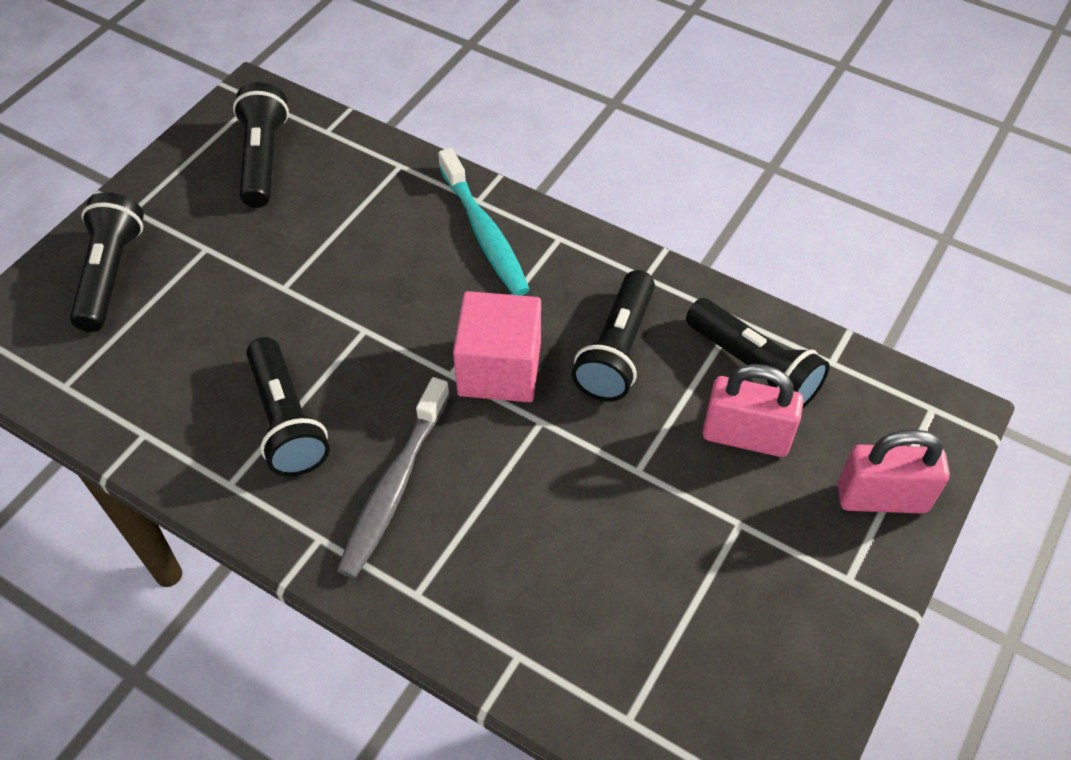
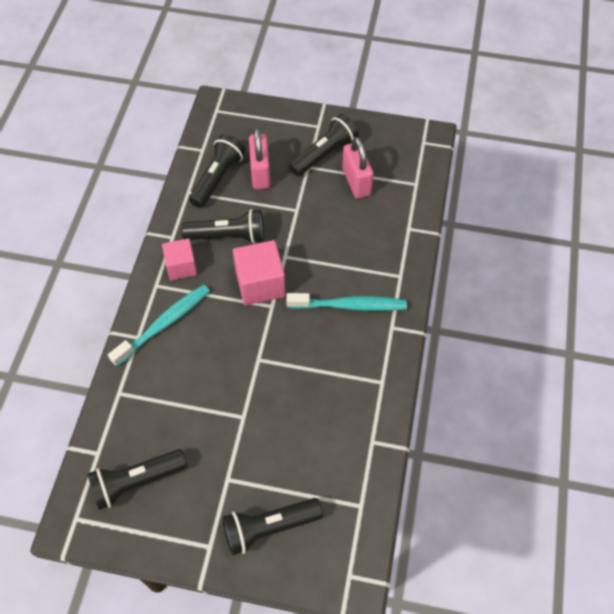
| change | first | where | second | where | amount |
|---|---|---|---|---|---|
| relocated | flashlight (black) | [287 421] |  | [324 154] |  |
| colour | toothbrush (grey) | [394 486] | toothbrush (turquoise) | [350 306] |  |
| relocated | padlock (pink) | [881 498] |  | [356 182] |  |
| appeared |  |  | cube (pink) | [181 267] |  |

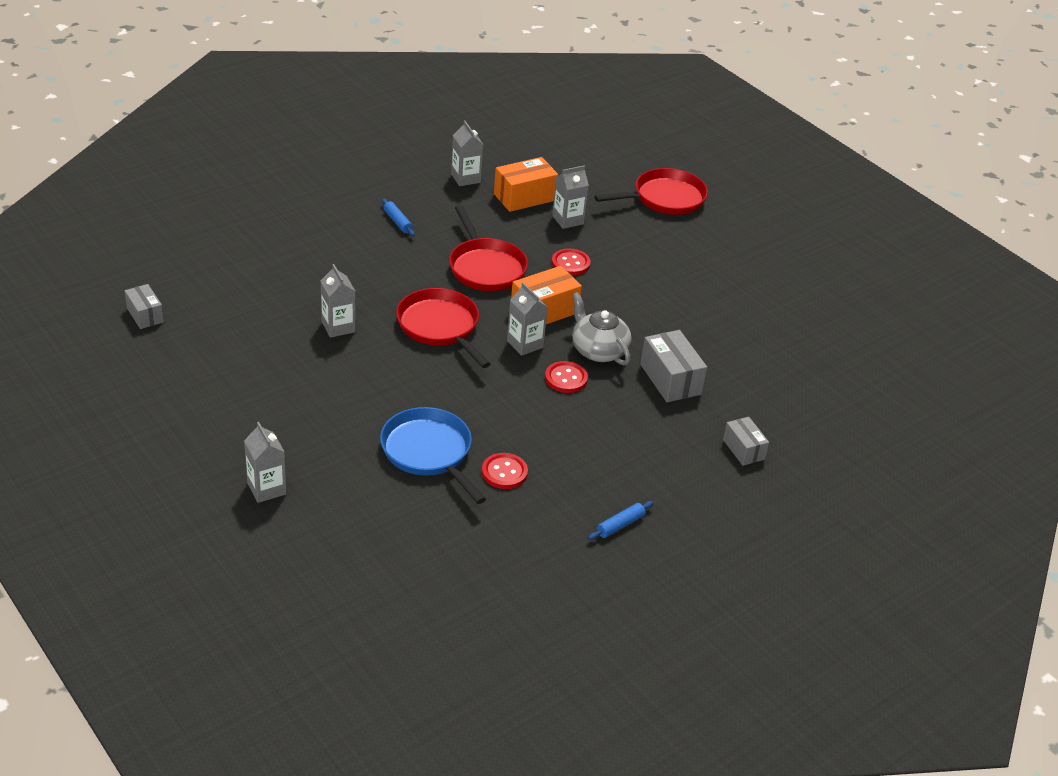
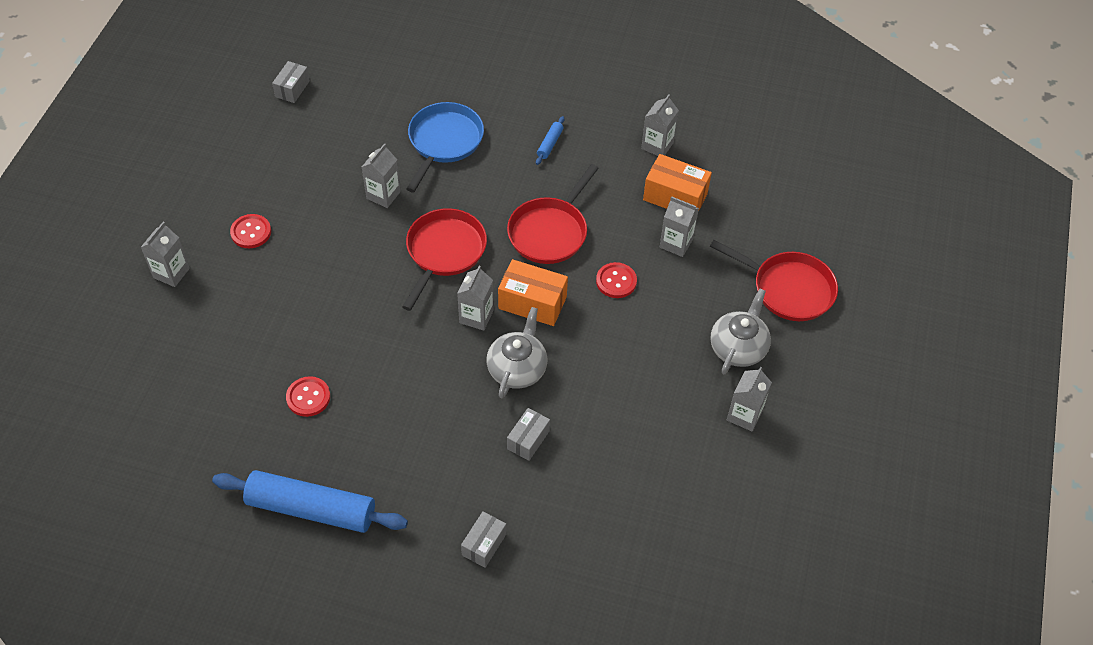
| change | first | where | second | where | amount |
|---|---|---|---|---|---|
| relocated | pan (blue) | [429 452] |  | [444 142] |  |
| relocated | button (red) | [566 378] |  | [251 232] |  |
| size | rolling pin (blue) | [620 525] |  | [311 509] | x2.43 |
| size | box (grey) | [670 379] |  | [528 440] | x0.63 |
| appeared |  |  | teapot (grey) | [738 347] |  |
| appeared |  |  | carton (grey) | [744 415] |  |

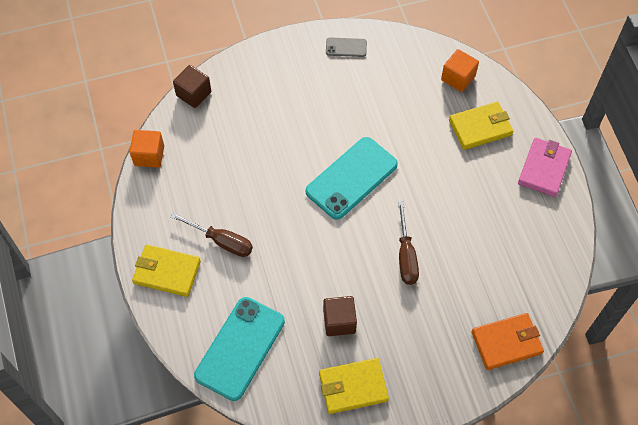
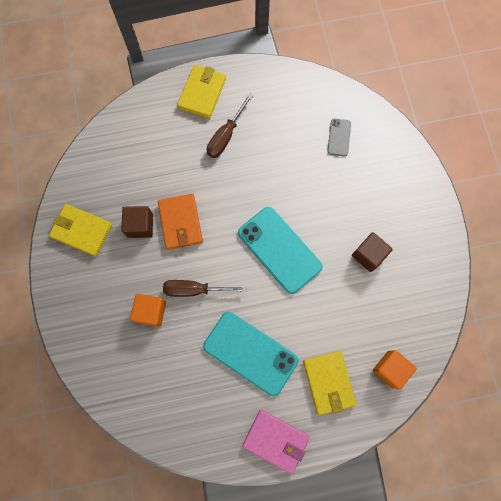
| change | first | where | second | where | amount |
|---|---|---|---|---|---|
| relocated | cube (orange) | [149 156] |  | [151 311] |  |
| relocated | cube (brown) | [193 94] |  | [368 255] |  |
| relocated | phone (turquoise) | [240 348] |  | [250 353] |  |
| spun | wallet (yellow) | [353 387] |  | [81 231] | 60 degrees counterclockwise |
| relocated | phone (grey) | [346 47] |  | [339 137] |  |
| relocated | wallet (orange) | [506 342] |  | [180 222] |  |

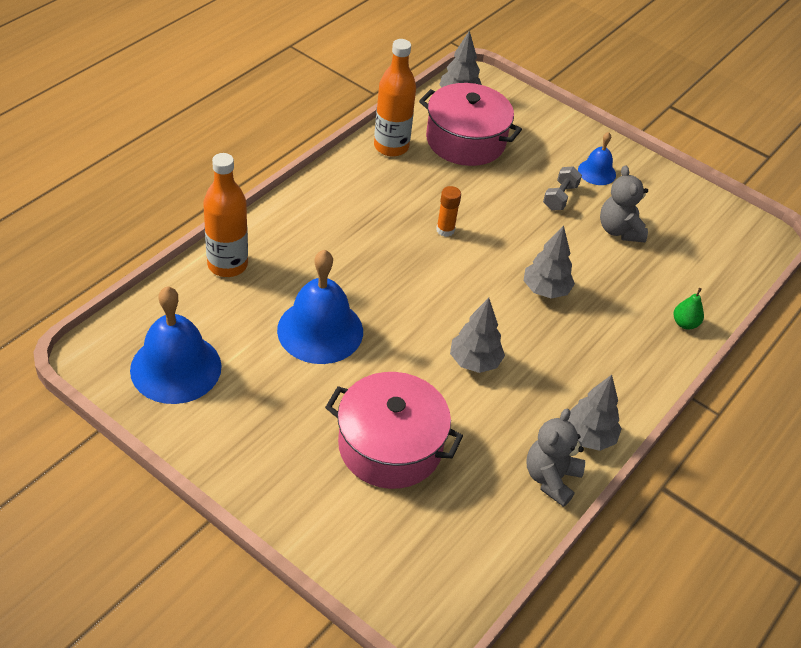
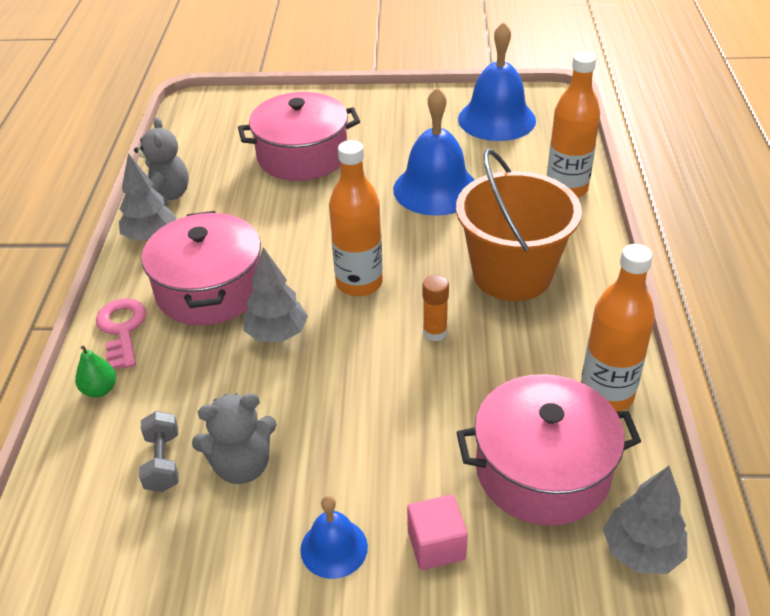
| change | first | where | second | where | amount |
|---|---|---|---|---|---|
| missing | tree (grey) | [474 362] |  |  |  |
| relocated | dumbbell (grey) | [560 197] |  | [163 462] |  |
| spun | teddy bear (grey) | [619 230] |  | [242 465] | 120 degrees clockwise |
| appeared |  |  | key (pink) | [122 329] |  |
| appeared |  |  | pot (pink) | [210 289] |  |
| appeared |  |  | bottle (orange) | [359 283] |  |
| appeared |  |  | cube (pink) | [436 545] |  |
| appeared |  |  | bucket (orange) | [512 274] |  |

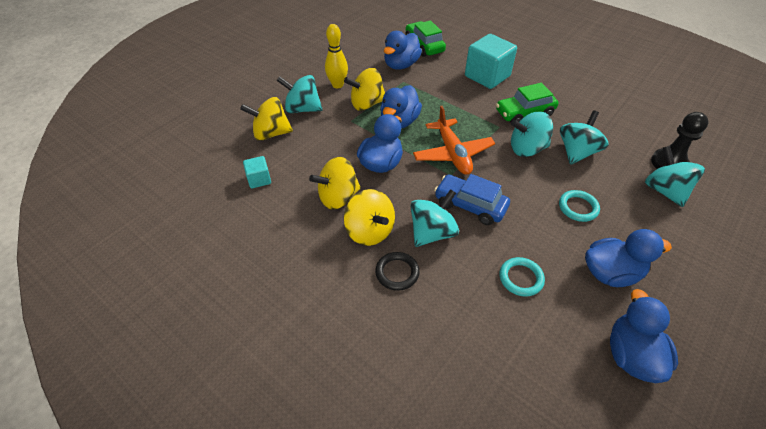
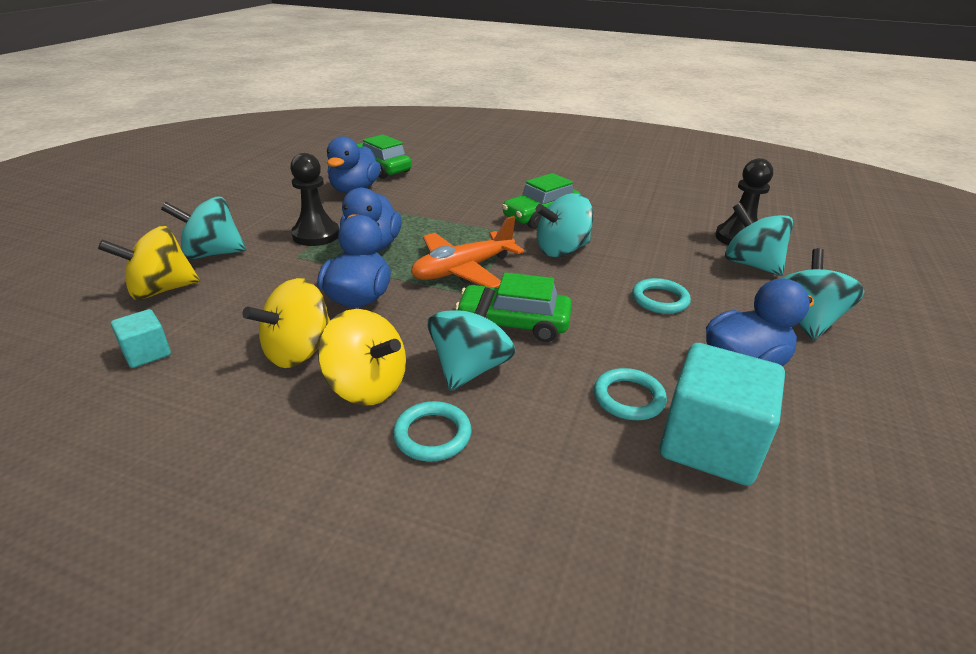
| change | first | where | second | where | amount |
|---|---|---|---|---|---|
| missing | bowling pin (yellow) | [337 85] |  |  |  |
| exchanged | spinning top (yellow) | [367 104] | pawn (black) | [316 235] |  |
| colour | ring (black) | [397 273] | ring (turquoise) | [432 435] |  |
| spun | plane (orange) | [452 153] |  | [463 270] | 90 degrees clockwise |
| colour | car (blue) | [470 205] | car (green) | [513 324] |  |
| relocated | cube (turquoise) | [487 76] |  | [710 444] |  |
| relocated | spinning top (turquoise) | [577 152] |  | [805 321] |  |
| missing | duck (blue) | [631 355] |  |  |  |

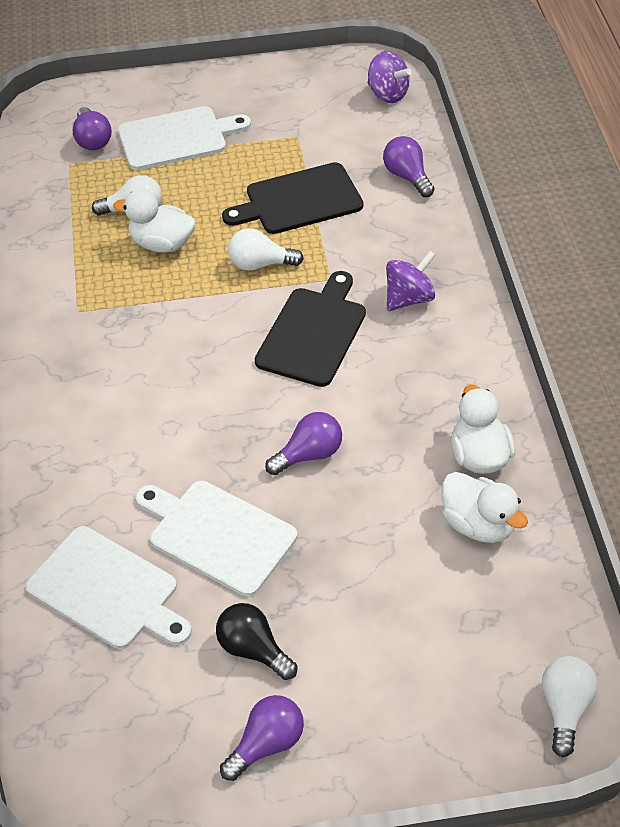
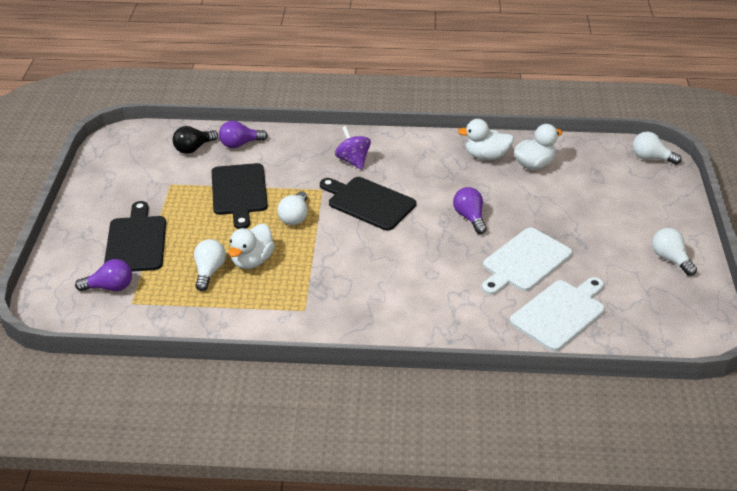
| change | first | where | second | where | amount |
|---|---|---|---|---|---|
| colour | cutting board (white) | [177 138] | cutting board (black) | [136 242] |  |
| relocated | light bulb (black) | [253 649] |  | [193 148] |  |
| colour | light bulb (purple) | [267 744] | light bulb (white) | [670 259] |  |
| missing | spinning top (purple) | [387 94] |  |  |  |

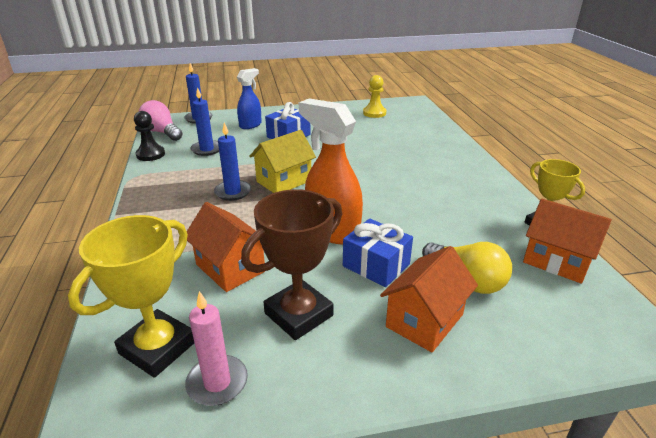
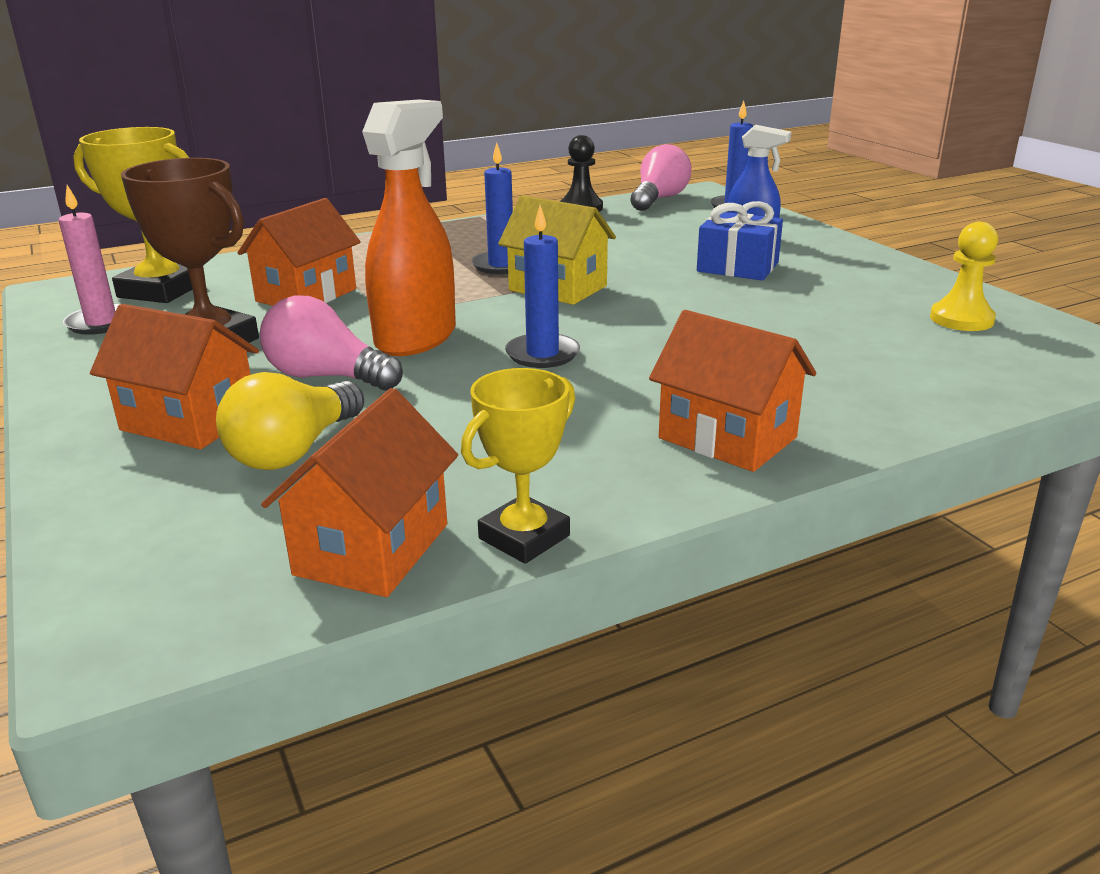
| change | first | where | second | where | amount |
|---|---|---|---|---|---|
| relocated | candle (blue) | [207 149] |  | [542 354] |  |
| exchanged | gift (blue) | [376 265] | light bulb (pink) | [327 377] |  |
| appeared |  |  | house (orange) | [727 438] |  |

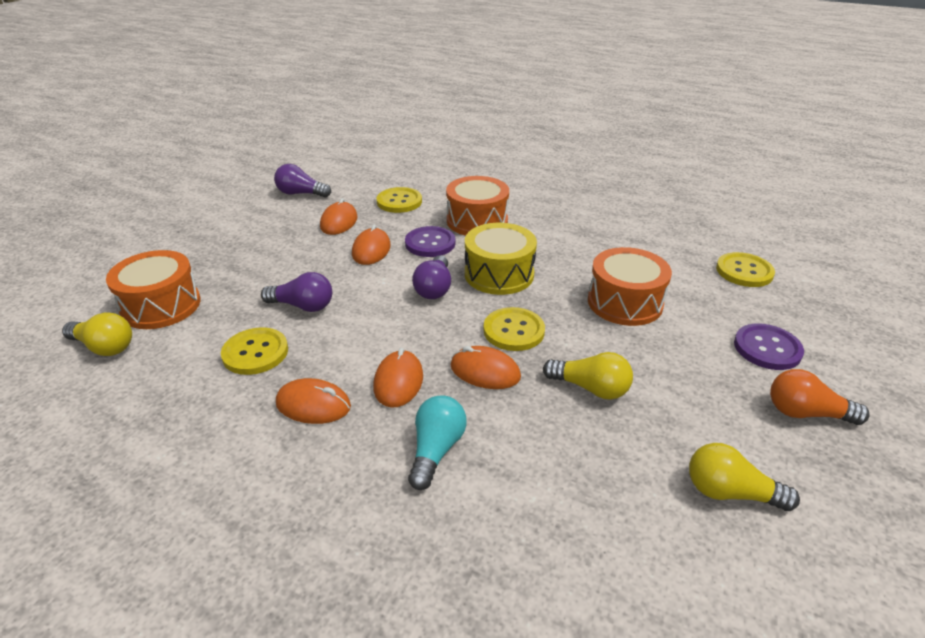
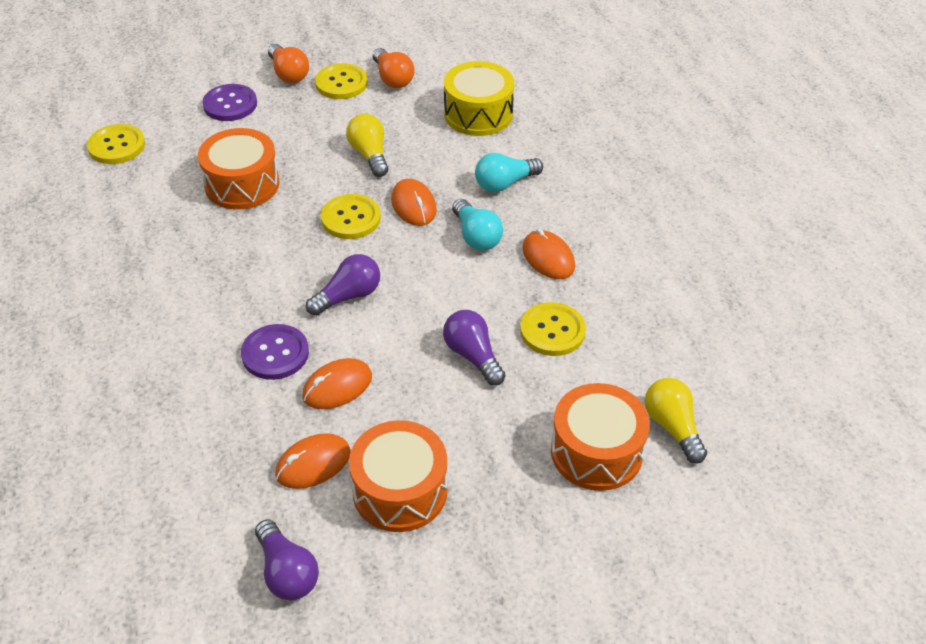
| change | first | where | second | where | amount |
|---|---|---|---|---|---|
| exchanged | mouse (orange) | [398 381] | light bulb (turquoise) | [476 236] |  |
| relocated | button (yellow) | [399 201] |  | [341 83] |  |
| relocated | drum (orange) | [477 221] |  | [400 491] |  |
| relocated | drum (yellow) | [499 274] |  | [478 114] |  |
| colour | light bulb (yellow) | [730 492] | light bulb (orange) | [392 78] |  |

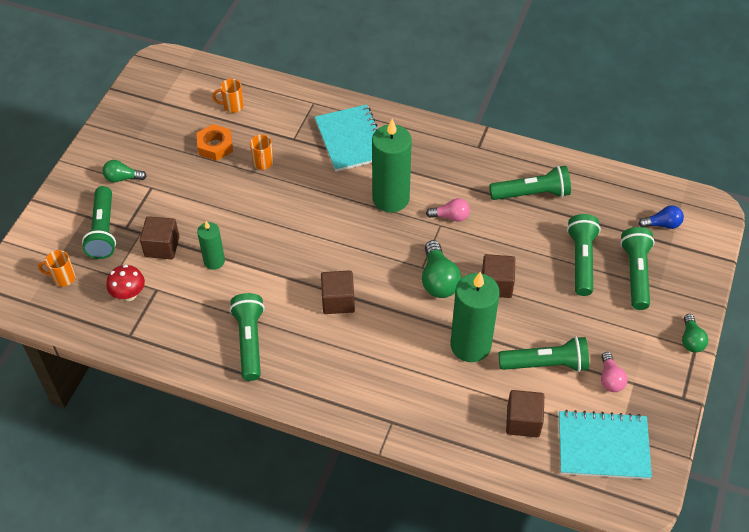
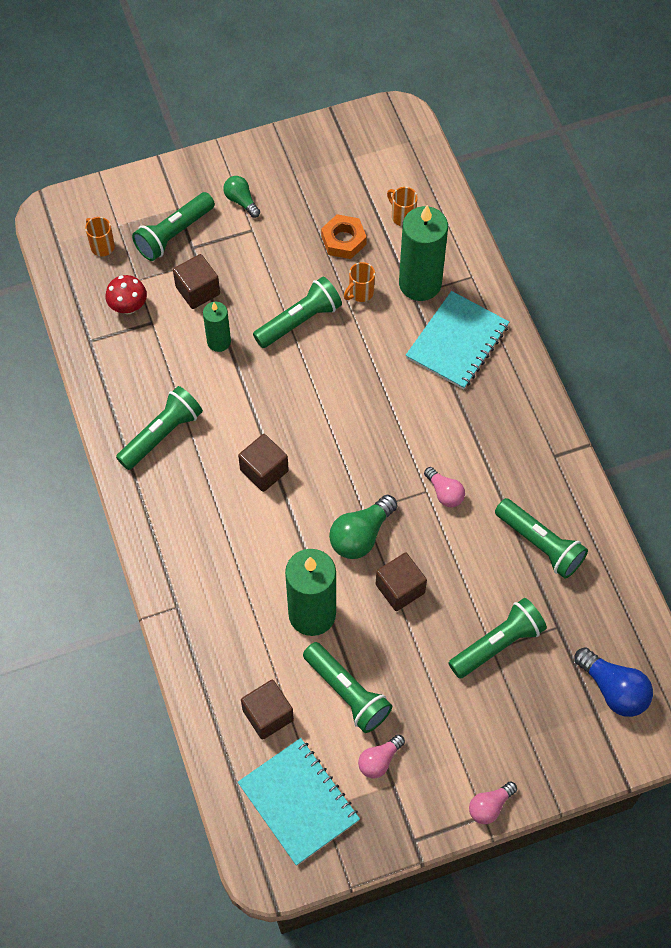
| change | first | where | second | where | amount |
|---|---|---|---|---|---|
| relocated | candle (green) | [390 198] |  | [420 283] |  |
| relocated | flashlight (green) | [636 274] |  | [299 321] |  |
| size | light bulb (blue) | [662 224] |  | [613 689] | x1.61 |
| colour | light bulb (green) | [691 340] | light bulb (pink) | [490 806] |  |

